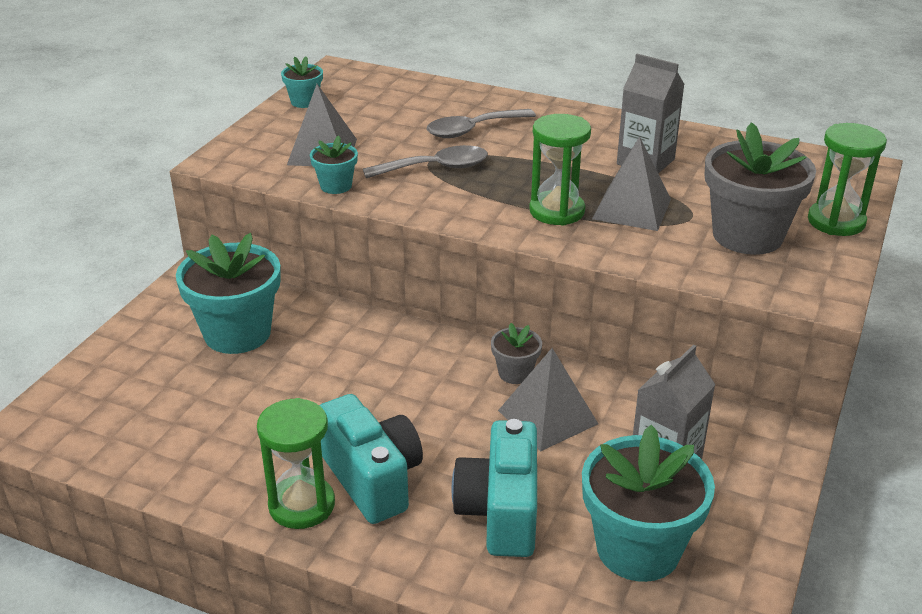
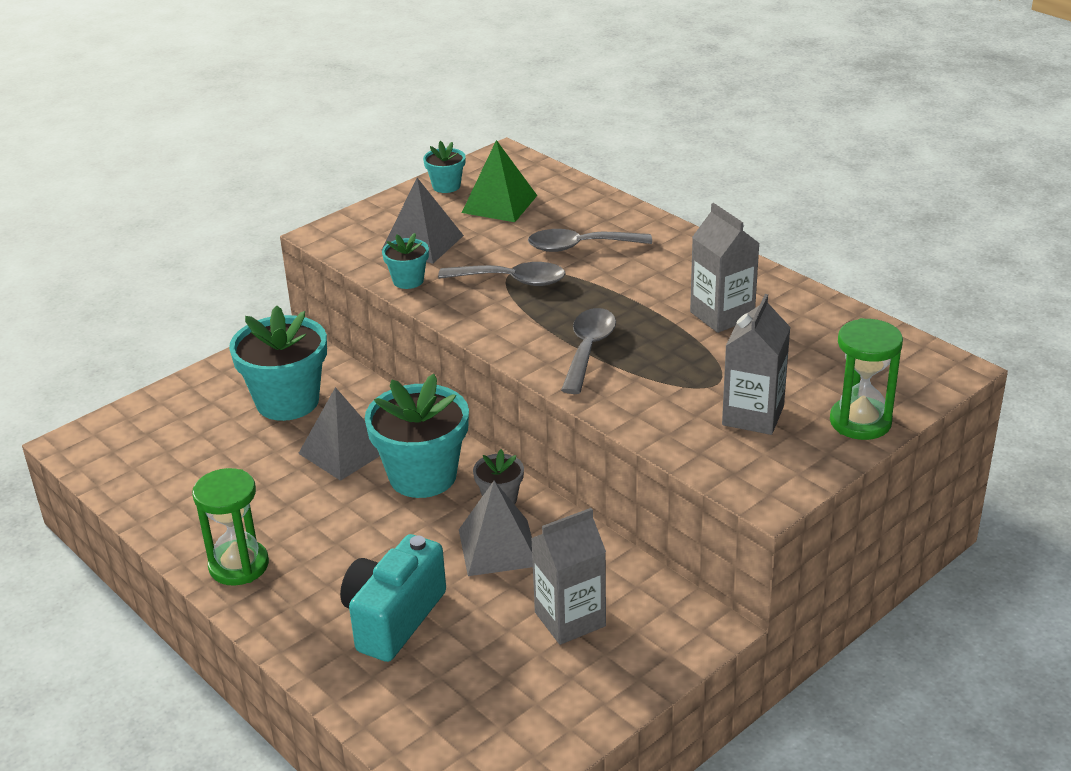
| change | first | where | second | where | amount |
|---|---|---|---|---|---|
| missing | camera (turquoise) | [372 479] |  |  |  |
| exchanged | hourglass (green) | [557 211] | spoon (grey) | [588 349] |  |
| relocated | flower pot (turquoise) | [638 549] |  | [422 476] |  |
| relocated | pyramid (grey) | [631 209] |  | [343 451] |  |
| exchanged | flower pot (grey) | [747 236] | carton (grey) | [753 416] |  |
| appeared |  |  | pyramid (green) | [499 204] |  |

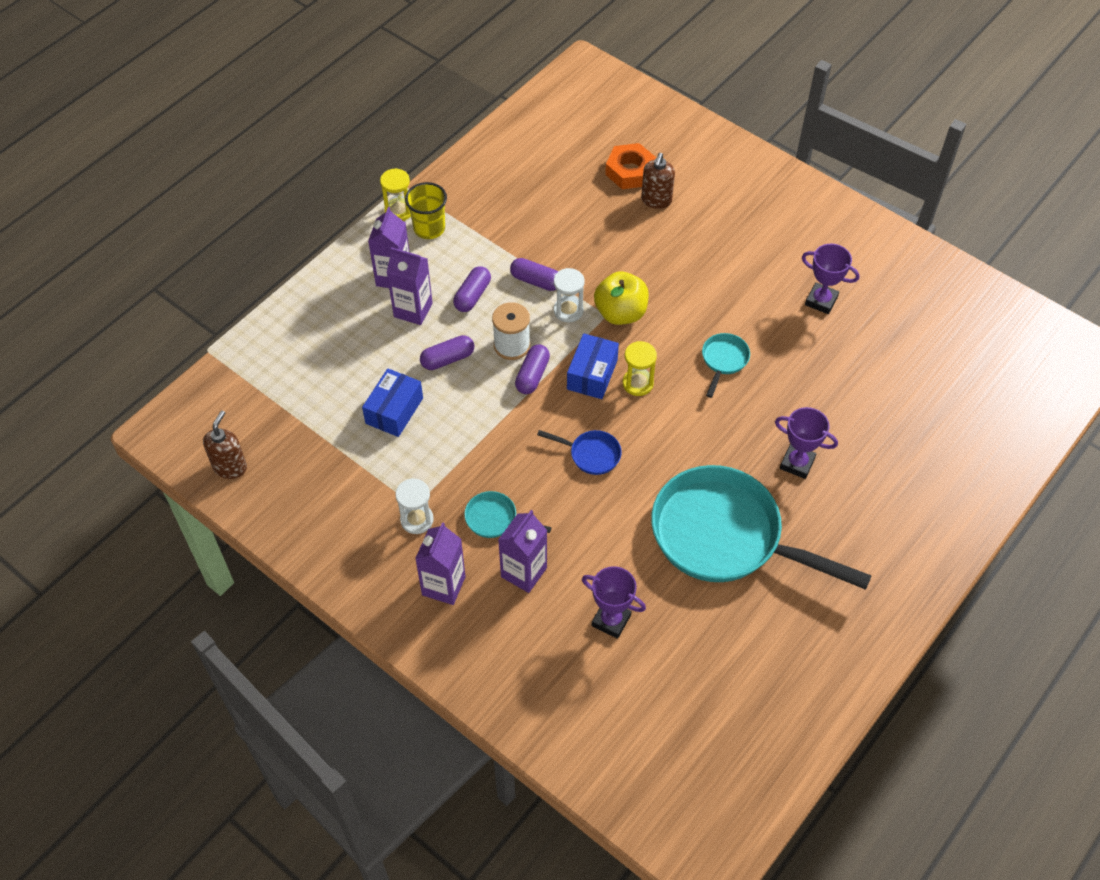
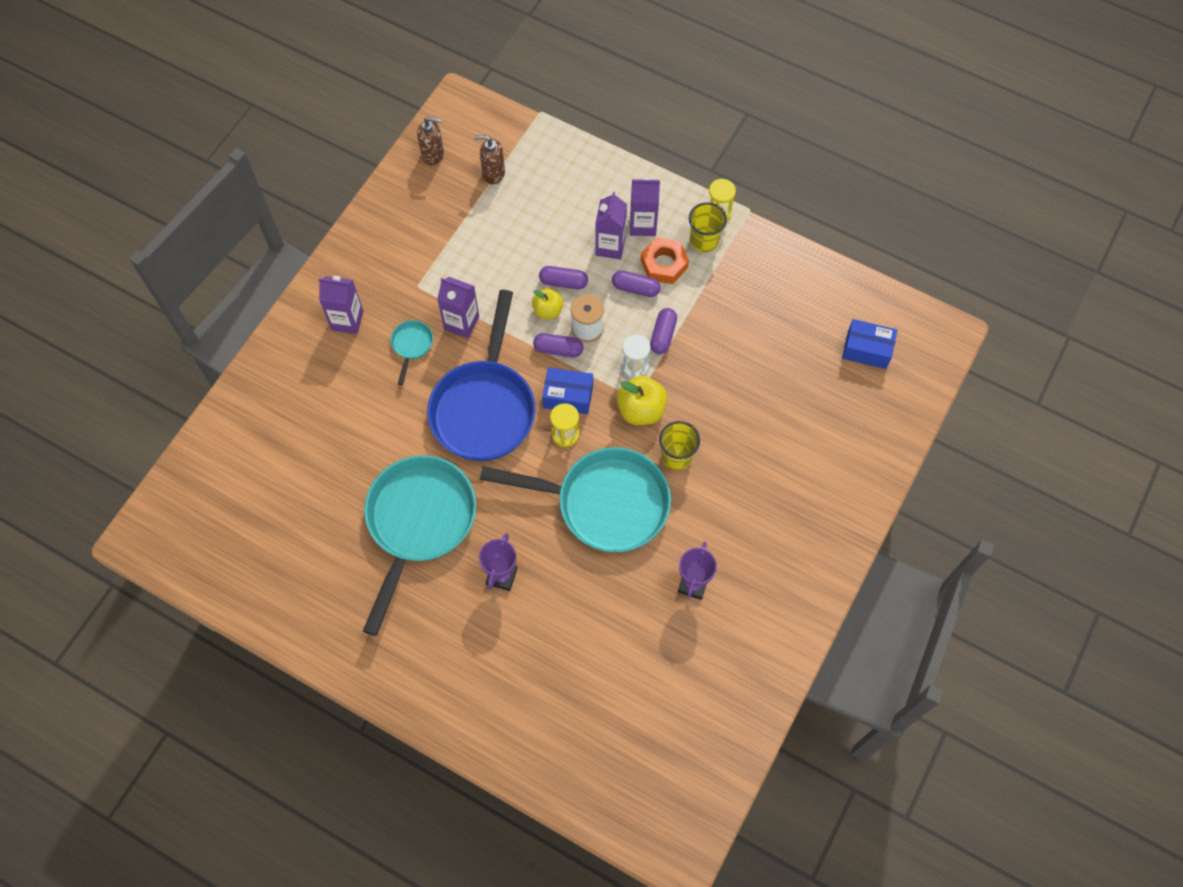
| change | first | where | second | where | amount |
|---|---|---|---|---|---|
| relocated | box (blue) | [394 410] |  | [867 350] |  |
| missing | hourglass (white) | [417 520] |  |  |  |
| spun | capsule (purple) | [447 359] |  | [563 282] | 45 degrees counterclockwise |
| relocated | carton (purple) | [524 572] |  | [461 323] |  |
| size | pan (blue) | [591 454] |  | [485 407] | x2.47 |
| missing | trophy (purple) | [611 620] |  |  |  |
| relocated | nut (orange) | [630 171] |  | [664 264] |  |
| relocated | soap dispenser (brown) | [656 200] |  | [493 173] |  |
| size | pan (turquoise) | [723 360] |  | [604 503] | x2.47 |
| appeared |  |  | apple (yellow) | [548 310] |  |
| appeared |  |  | cup (yellow) | [676 456] |  |

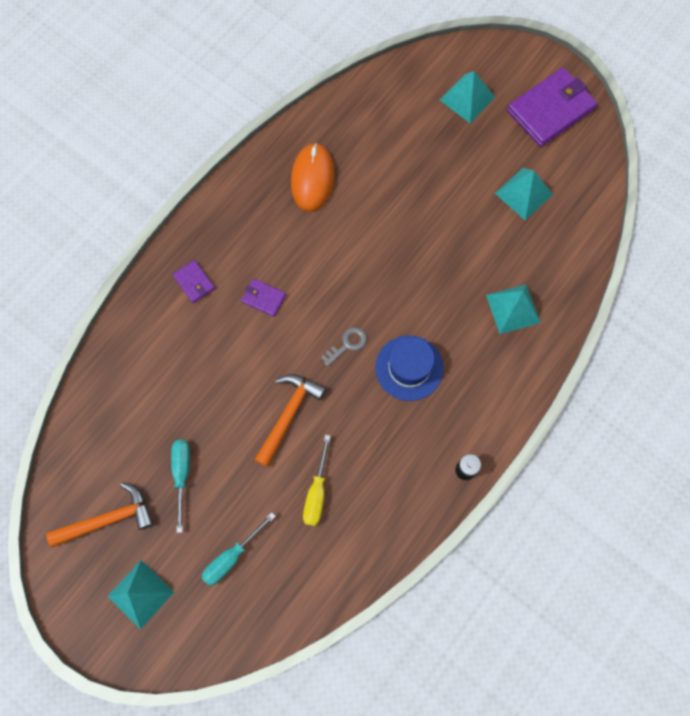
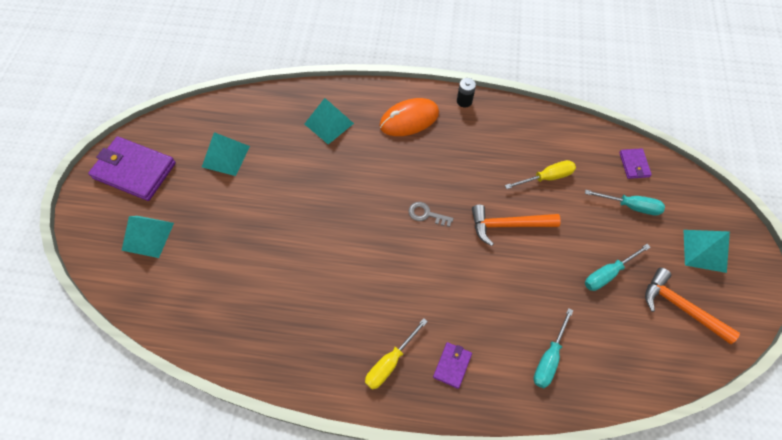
| change | first | where | second | where | amount |
|---|---|---|---|---|---|
| relocated | wallet (purple) | [264 298] |  | [634 165] |  |
| relocated | mouse (orange) | [312 179] |  | [409 119] |  |
| missing | hat (blue) | [409 368] |  |  |  |
| appeared |  |  | screwdriver (yellow) | [390 362] |  |
| appeared |  |  | screwdriver (turquoise) | [549 358] |  |

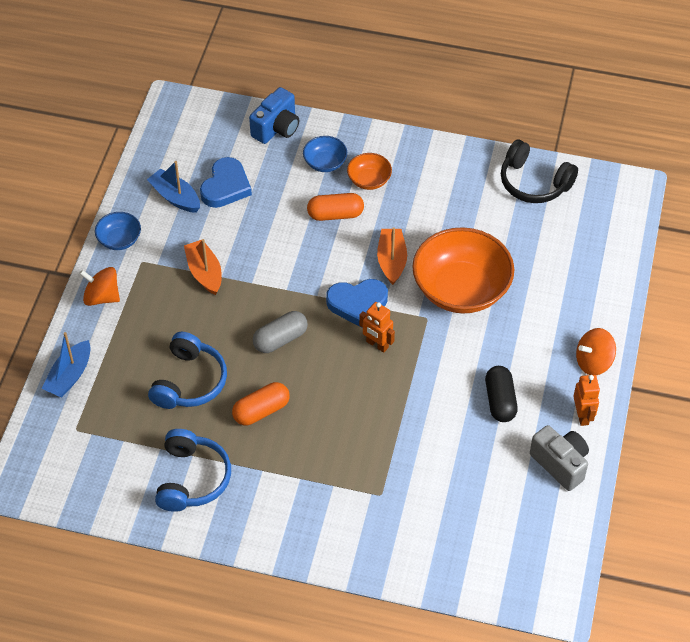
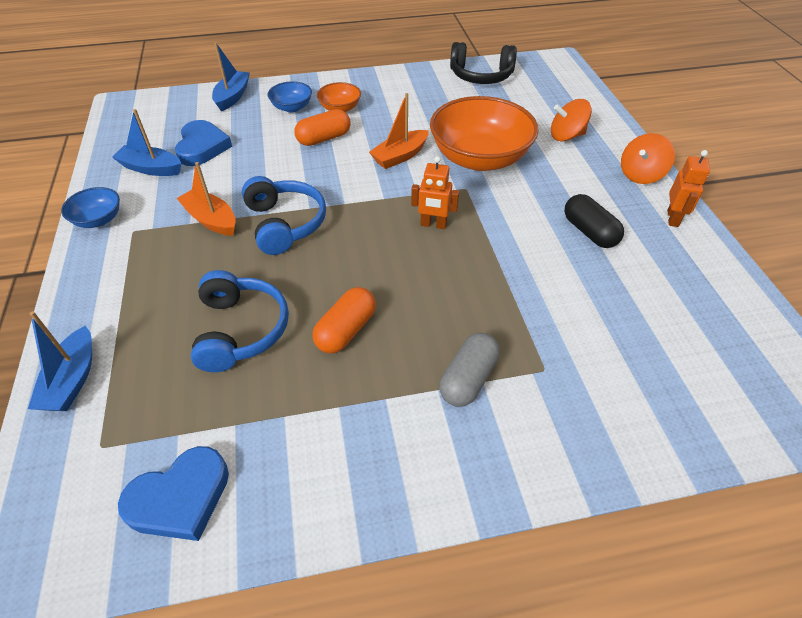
| change | first | where | second | where | amount |
|---|---|---|---|---|---|
| relocated | spinning top (orange) | [102 297] |  | [566 136] |  |
| relocated | headphones (blue) | [192 478] |  | [285 224] |  |
| exchanged | camera (blue) | [276 128] | boat (blue) | [232 97] |  |
| relocated | capsule (grey) | [280 339] |  | [468 379] |  |
| relocated | heart (blue) | [357 303] |  | [180 498] |  |
| spun | boat (orange) | [391 261] |  | [400 156] | 105 degrees counterclockwise |
| missing | camera (grey) | [560 464] |  |  |  |
| spun | robot (orange) | [582 415] |  | [673 218] | 45 degrees clockwise |

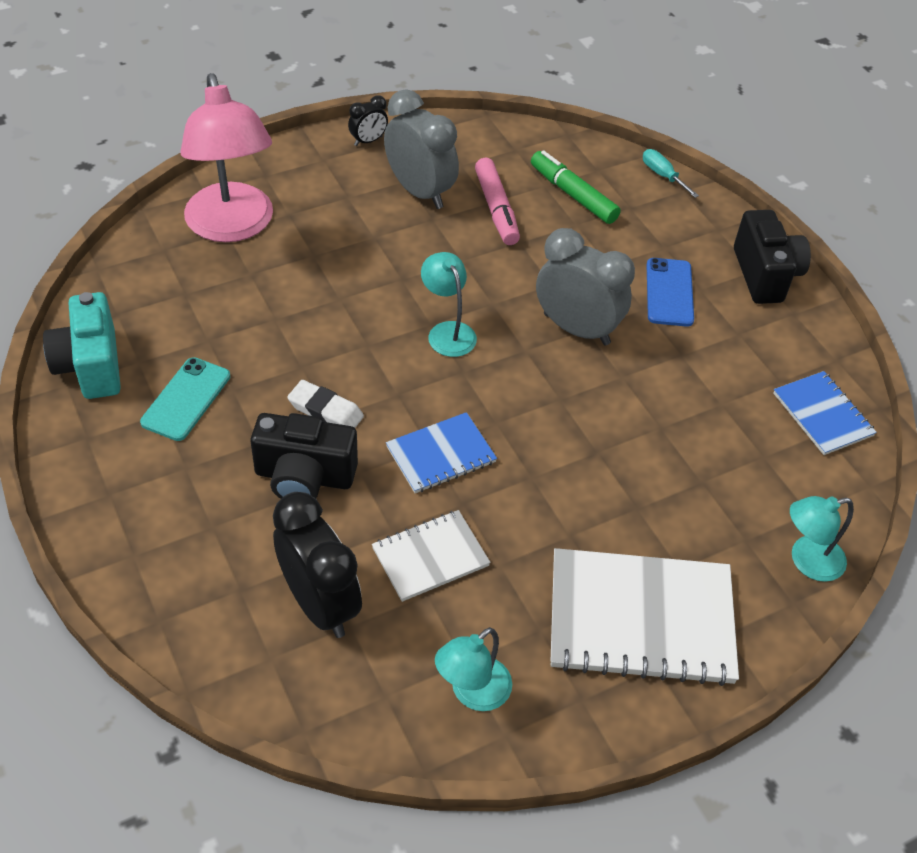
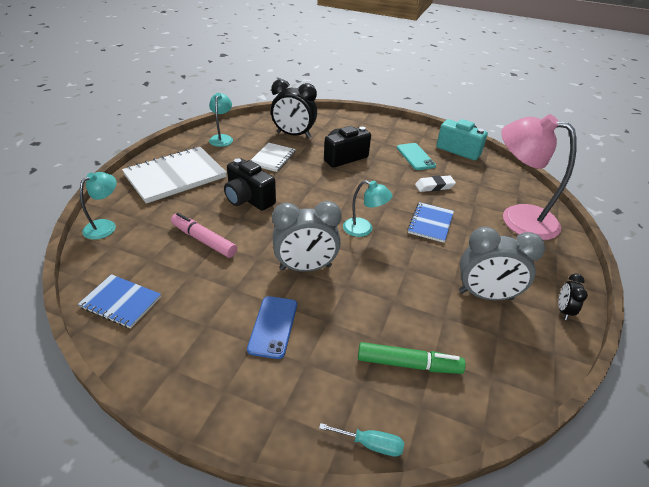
| change | first | where | second | where | amount |
|---|---|---|---|---|---|
| relocated | eraser (white) | [325 411] |  | [434 186] |  |
| relocated | notebook (blue) | [441 454] |  | [430 223] |  |
| relocated | marker (pink) | [496 209] |  | [203 240] |  |
| spun | phone (blue) | [669 292] |  | [273 326] | 45 degrees clockwise |
| relocated | camera (black) | [765 275] |  | [248 199] |  |

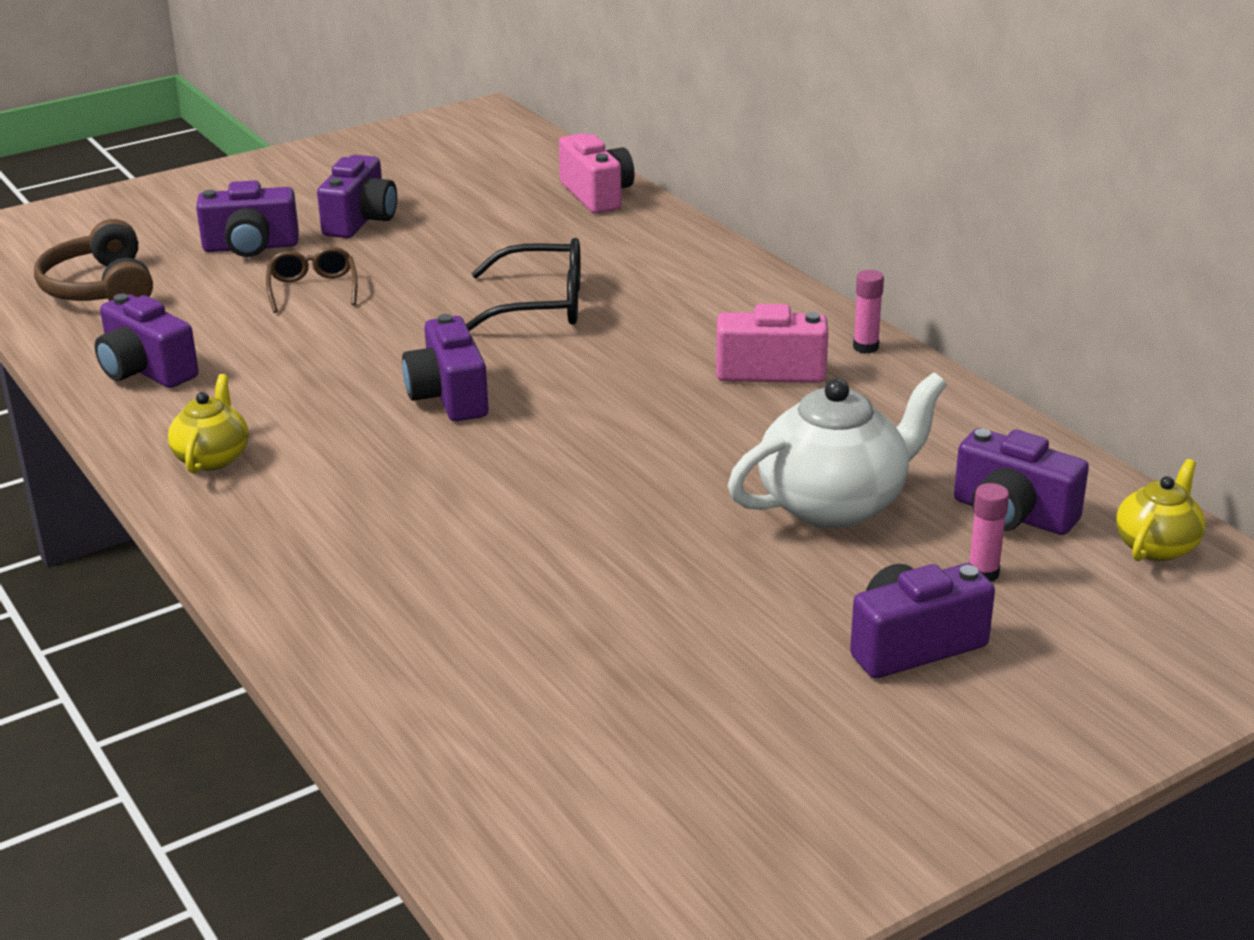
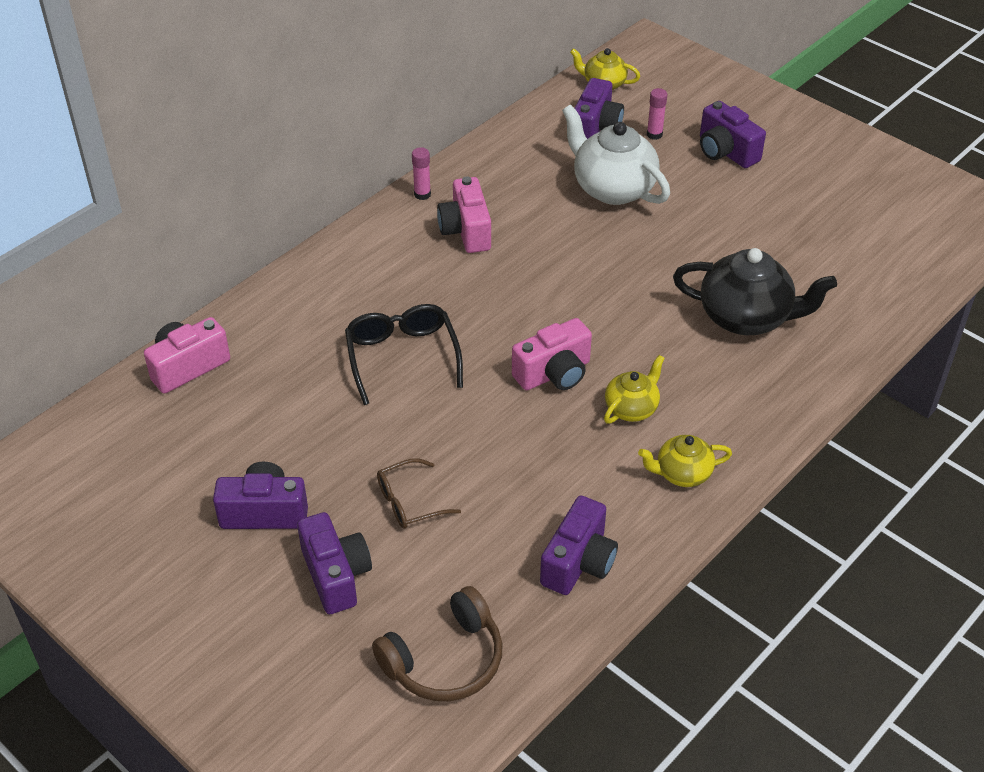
| change | first | where | second | where | amount |
|---|---|---|---|---|---|
| colour | camera (purple) | [449 396] | camera (pink) | [554 373] |  |
| appeared |  |  | teapot (yellow) | [631 408] |  |
| appeared |  |  | teapot (black) | [746 317] |  |

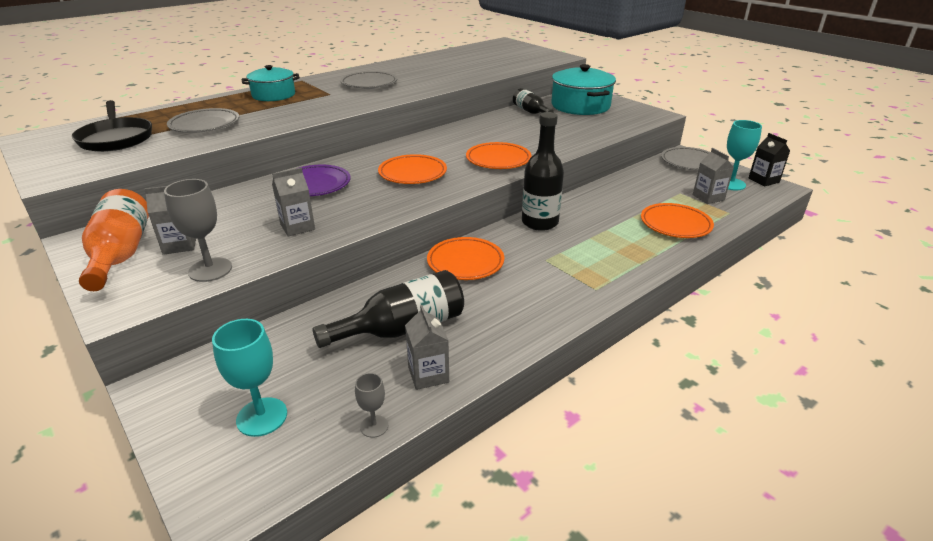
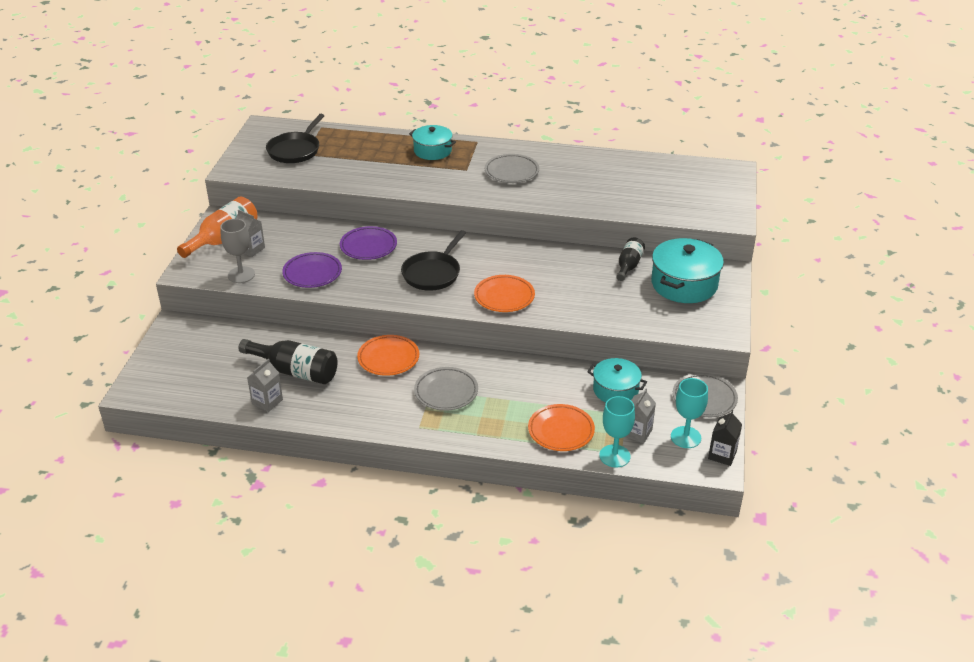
| change | first | where | second | where | amount |
|---|---|---|---|---|---|
| relocated | plate (grey) | [205 125] |  | [446 392] |  |
| relocated | goblet (turquoise) | [262 417] |  | [614 456] |  |
| exchanged | carton (grey) | [297 227] | plate (purple) | [312 273] |  |
| missing | goblet (grey) | [374 426] |  |  |  |
| exchanged | plate (orange) | [412 173] | pan (black) | [433 273] |  |
| missing | bottle (black) | [540 222] |  |  |  |
| appeared |  |  | pot (turquoise) | [615 390] |  |

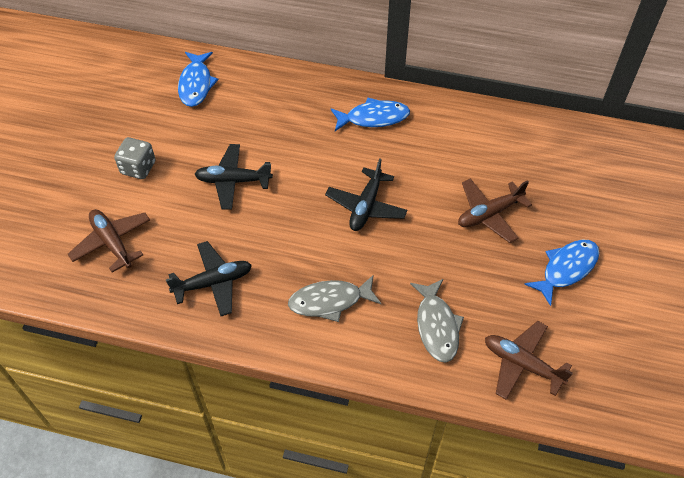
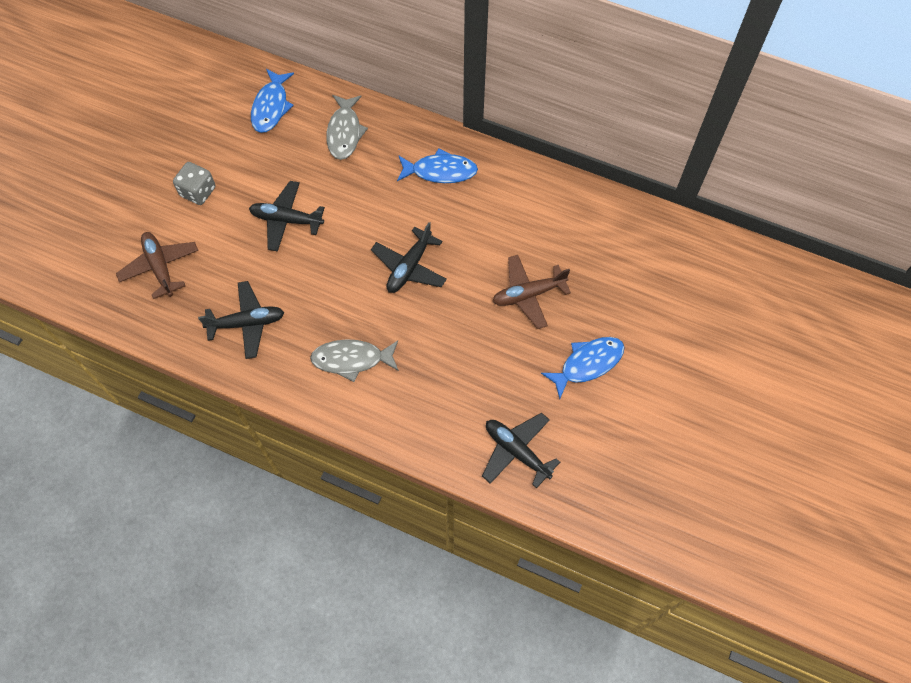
| change | first | where | second | where | amount |
|---|---|---|---|---|---|
| relocated | fish (grey) | [436 326] |  | [344 132] |  |
| colour | plane (brown) | [522 364] | plane (black) | [517 451] |  |

